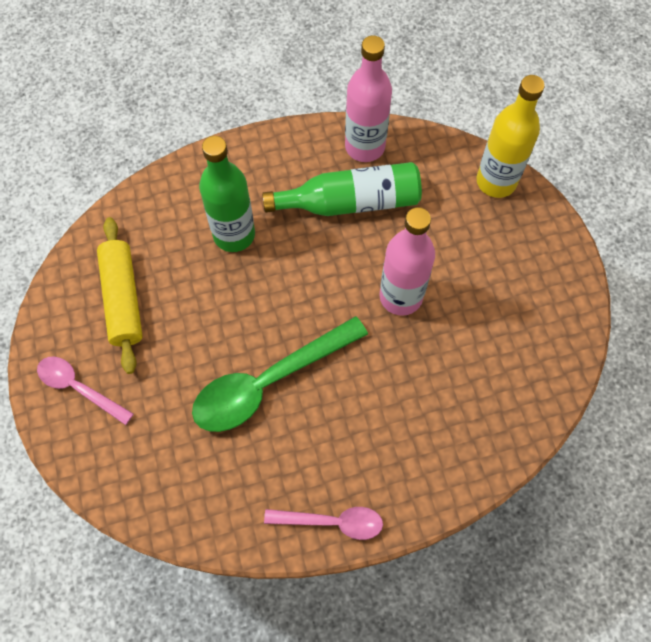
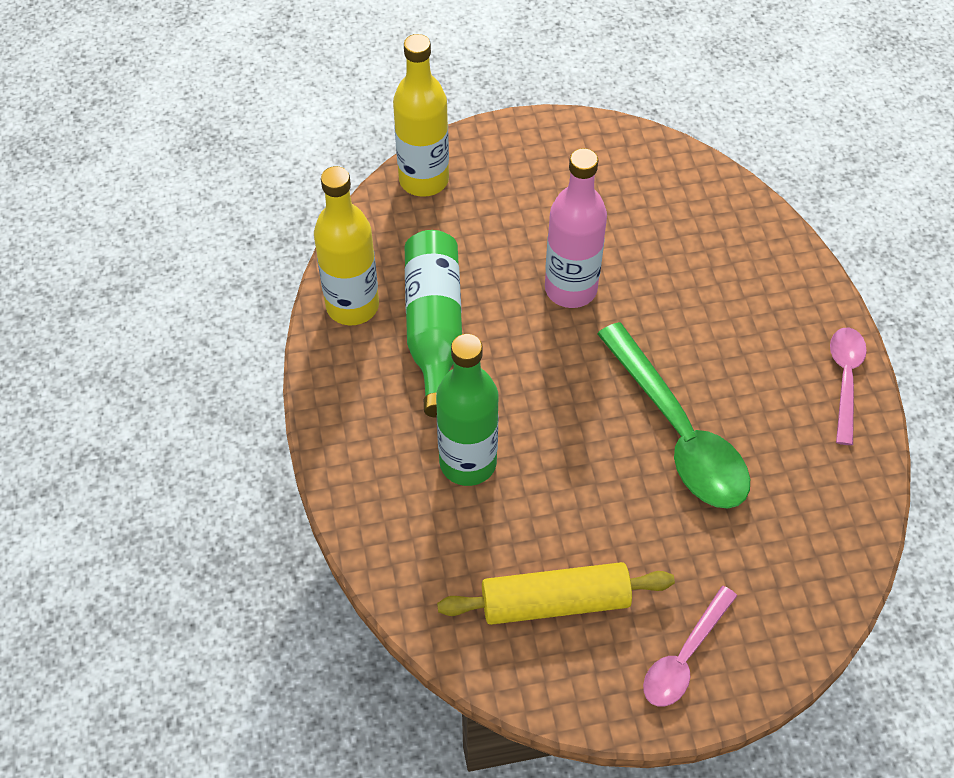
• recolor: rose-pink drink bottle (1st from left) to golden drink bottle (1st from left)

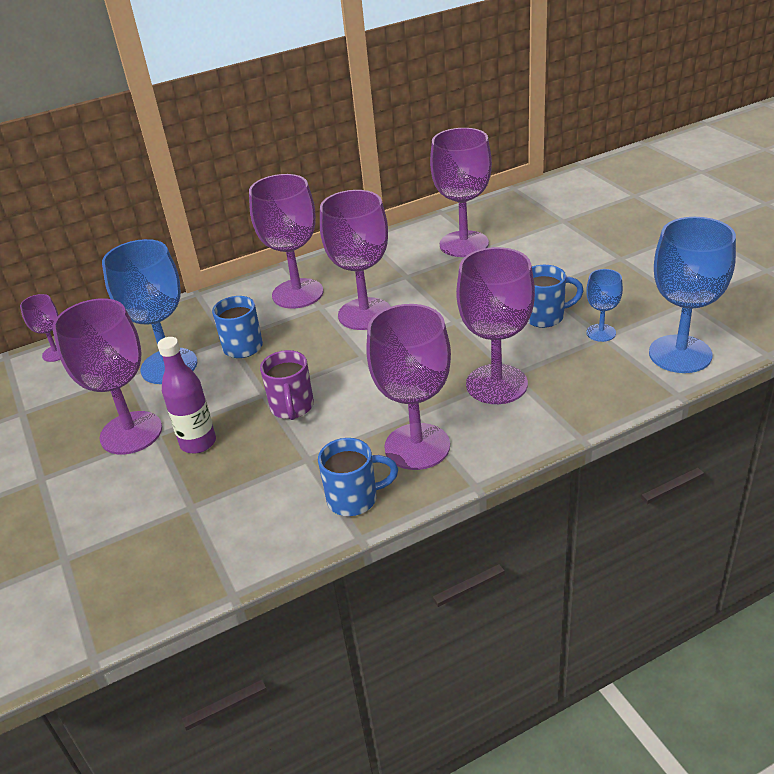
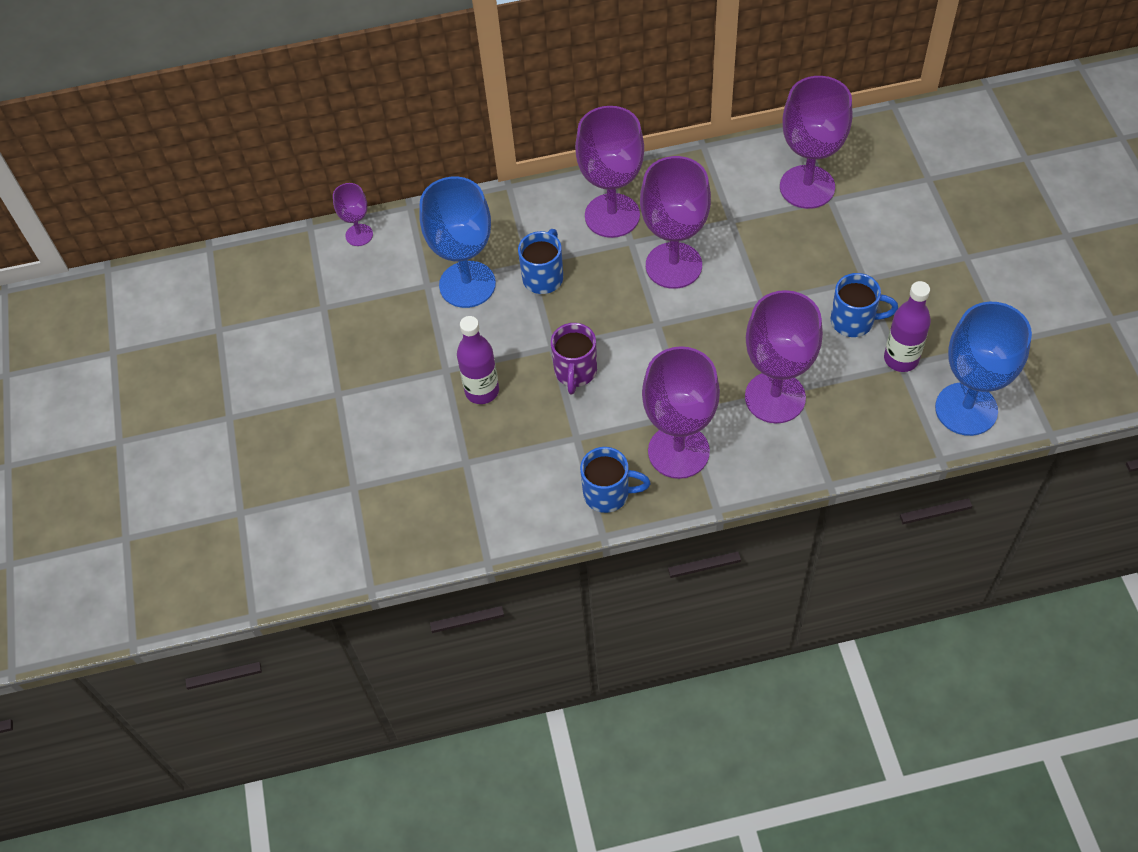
• replace: blue chalice (2nd from left) to royal purple drink bottle (2nd from left)
• delete: royal purple chalice (2nd from left)

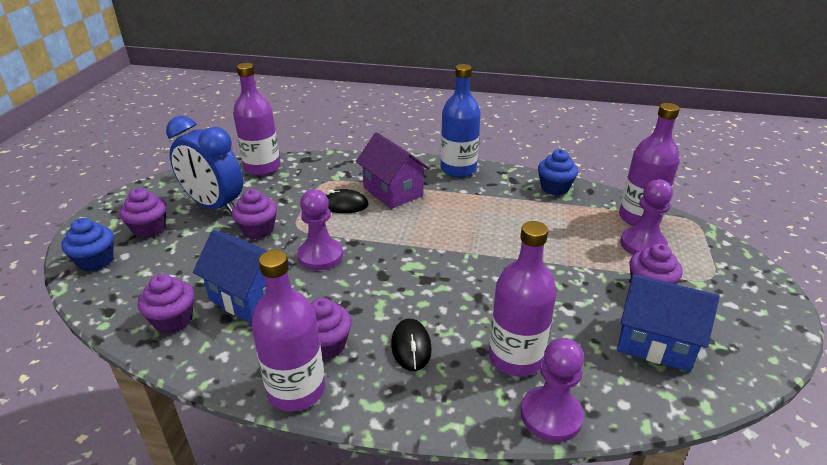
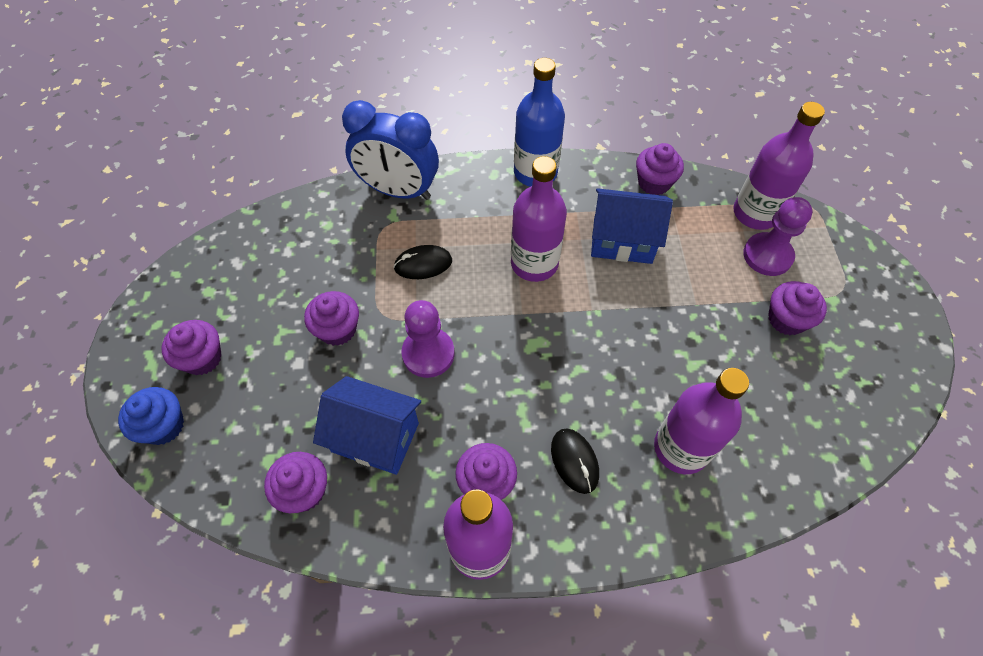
• move: blue alarm clock
• move: royal purple drink bottle (1st from left in the first image) to royal purple drink bottle (2nd from left)
• move: blue house (2nd from left)
• recolor: blue cupcake (2nd from left) to royal purple cupcake (5th from left)
• delete: royal purple house
• delete: royal purple game pawn (2nd from left)

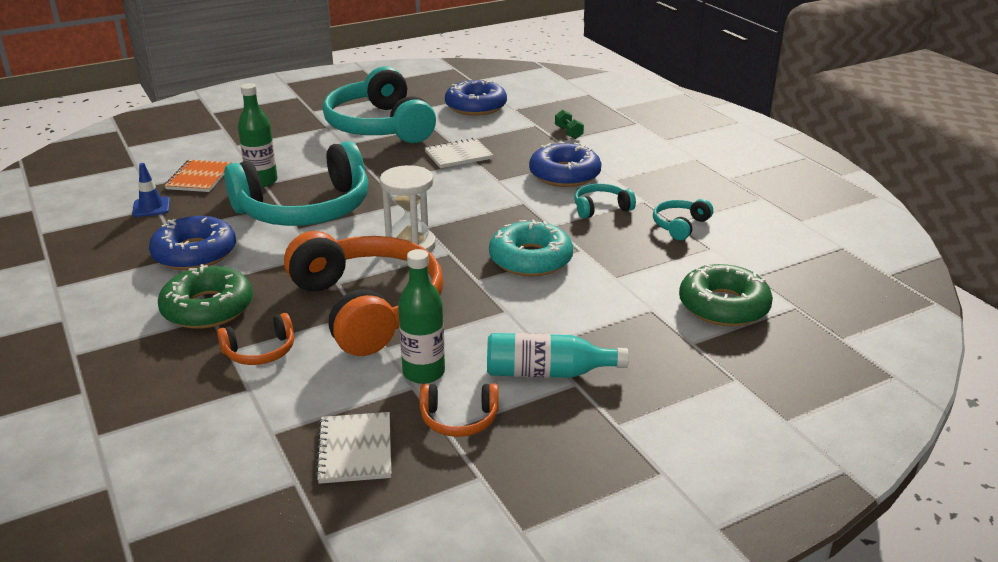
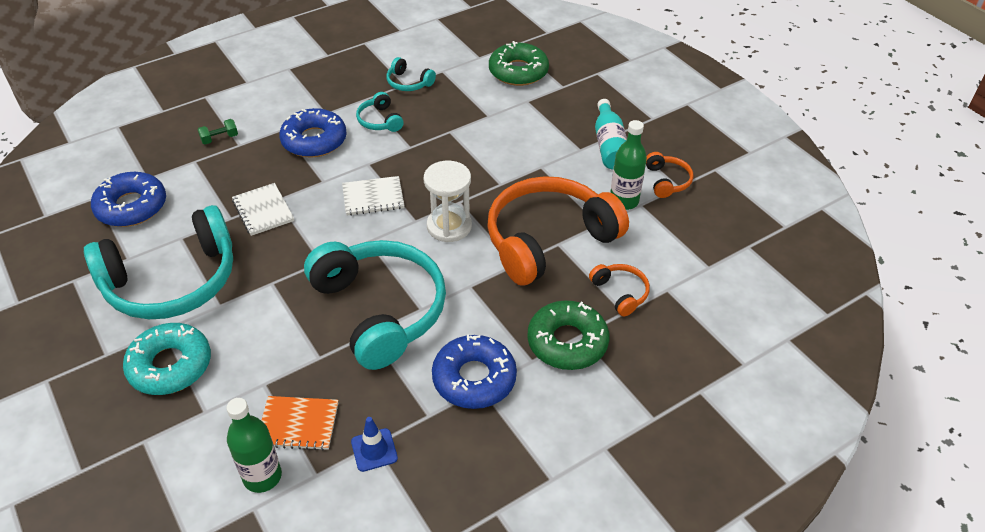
• move: aqua donut
• move: green drink bottle (1st from left)
• move: pure white notepad (1st from left in the first image) to pure white notepad (2nd from left)

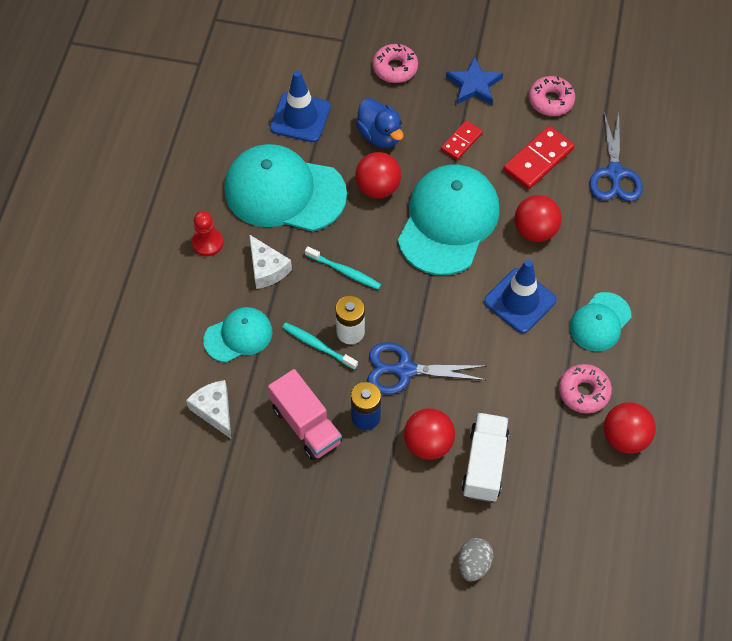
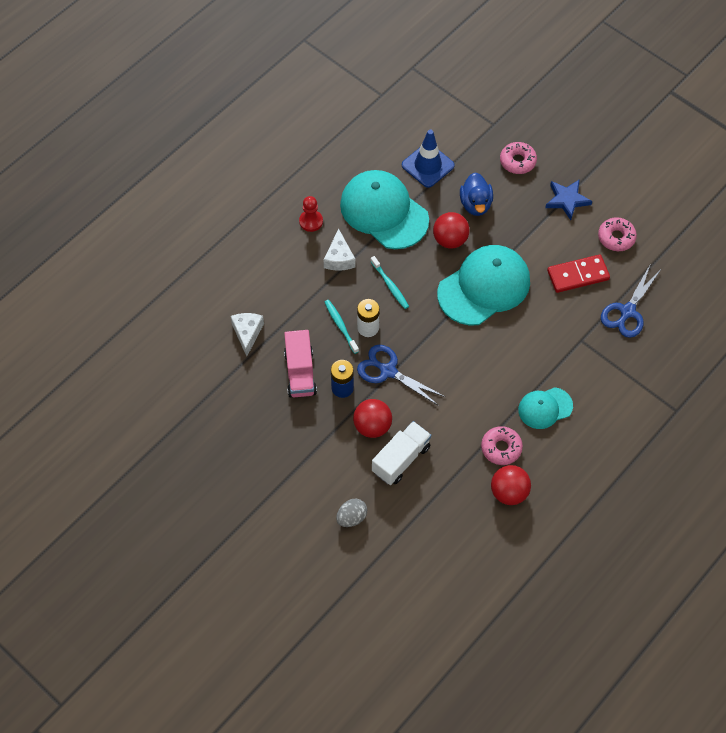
• delete: aqua peaked cap (1st from left)
• delete: crimson domino tile (1st from left)
• delete: blue safety cone (2nd from left)
• delete: crimson ball (3rd from left)

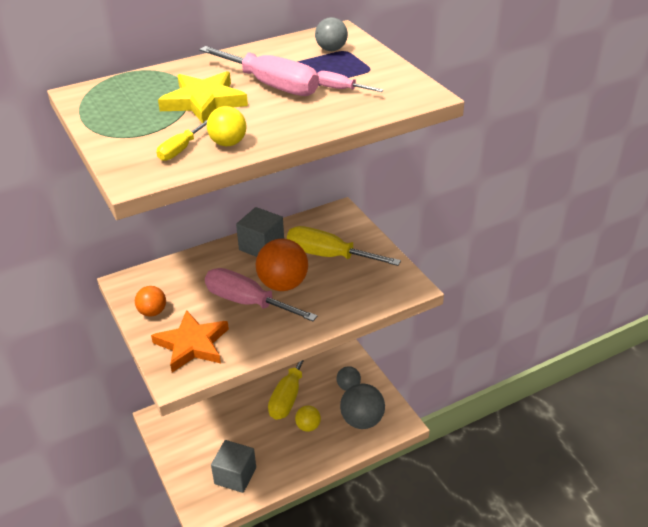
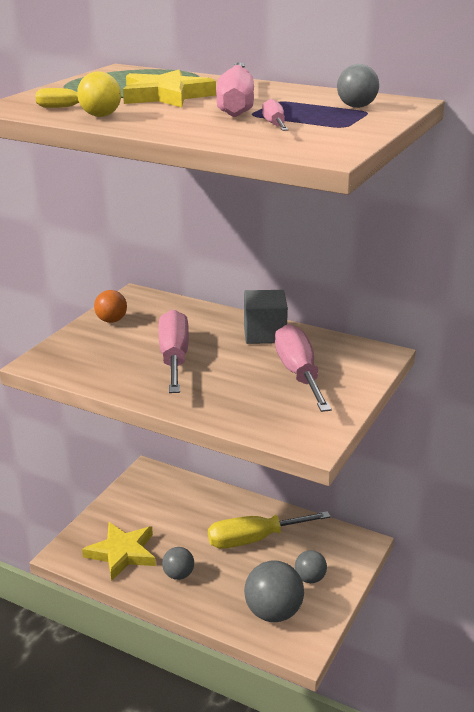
• replace: gray block (1st from left) to golden five-pointed star (1st from left)
• insert: gray ball (1st from left)
• recolor: golden screwdriver (3rd from left) to rose-pink screwdriver (4th from left)
• delete: bright orange five-pointed star
• delete: bright orange ball (2nd from left)
• delete: golden ball (2nd from left)

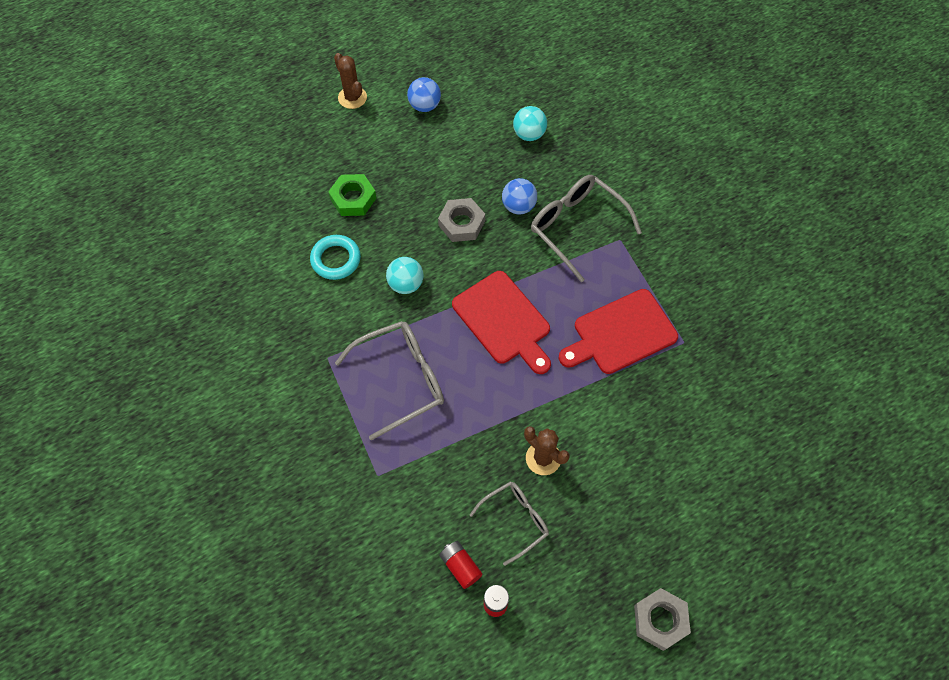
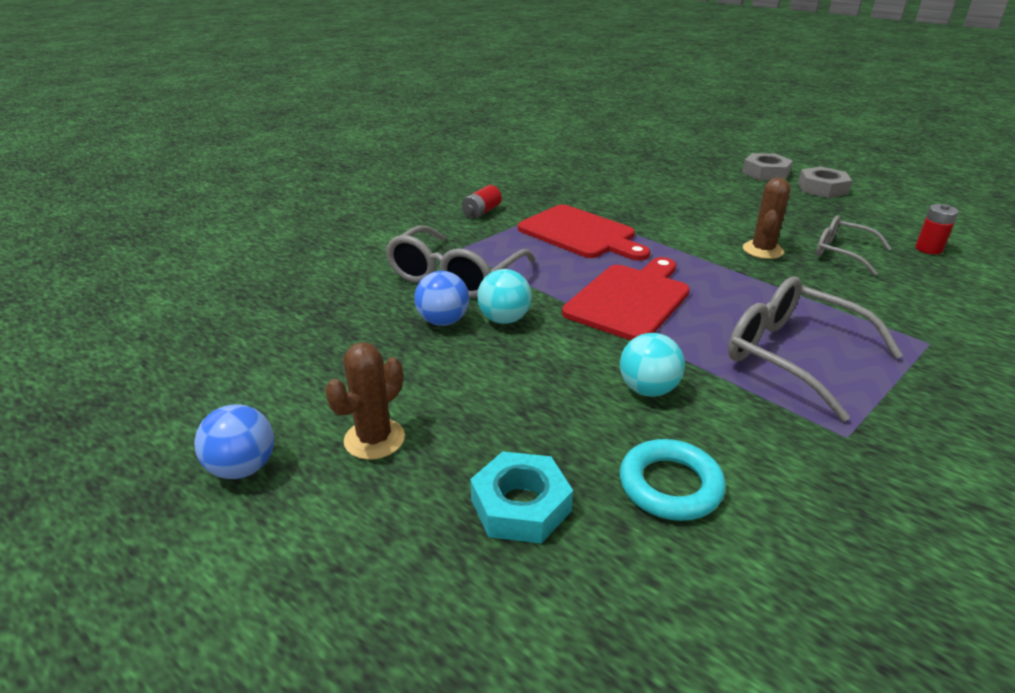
• move: russet cactus (1st from left)
• move: crimson battery (1st from left)
• recolor: green hexagon nut to aqua hexagon nut
• move: aqua ball (2nd from left in the first image) to aqua ball (1st from left)
• move: gray hexagon nut (1st from left)

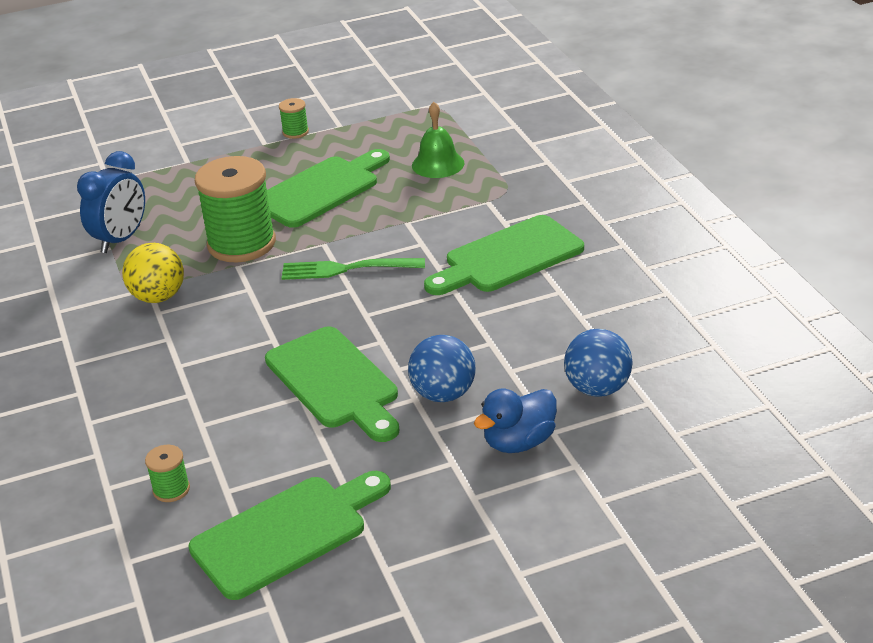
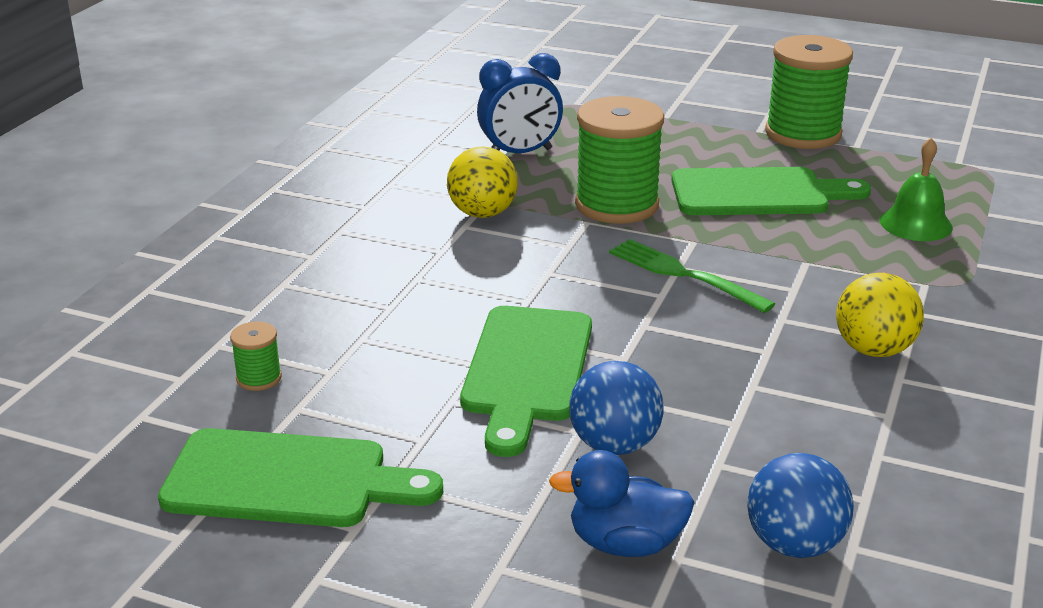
• resize: green reel of thread (3rd from left) x2.31
• replace: green chopping board (4th from left) to golden ball (2nd from left)

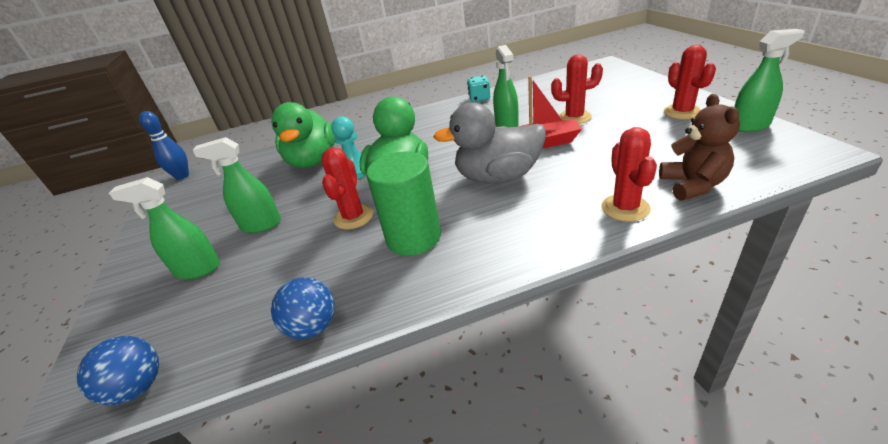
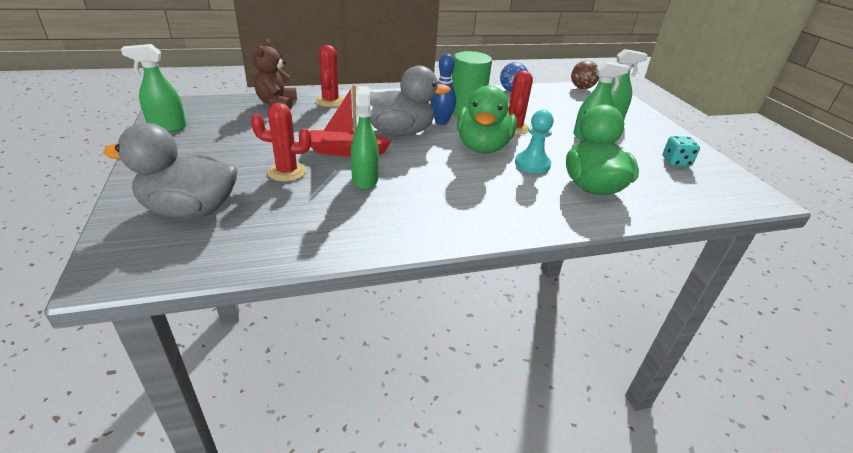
• insert: gray toy duck (1st from left)
• move: blue skittle
• recolor: blue ball (1st from left) to russet ball
• move: aqua dice
• delete: crimson cactus (4th from left)

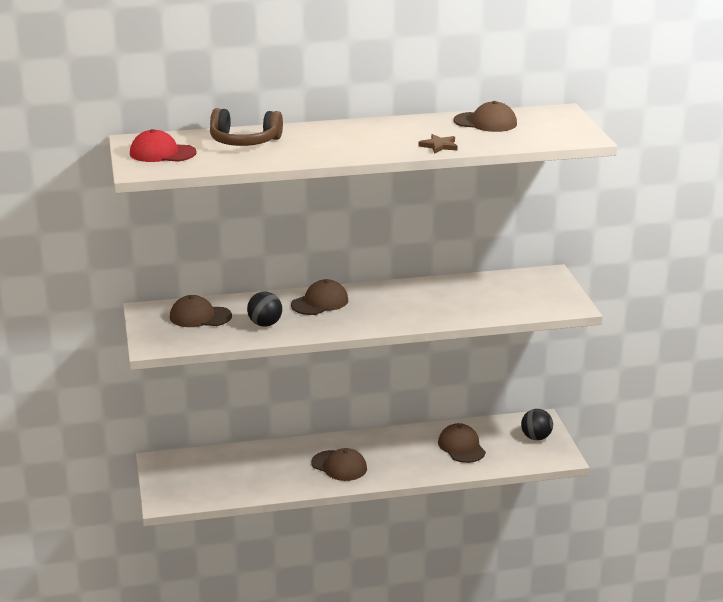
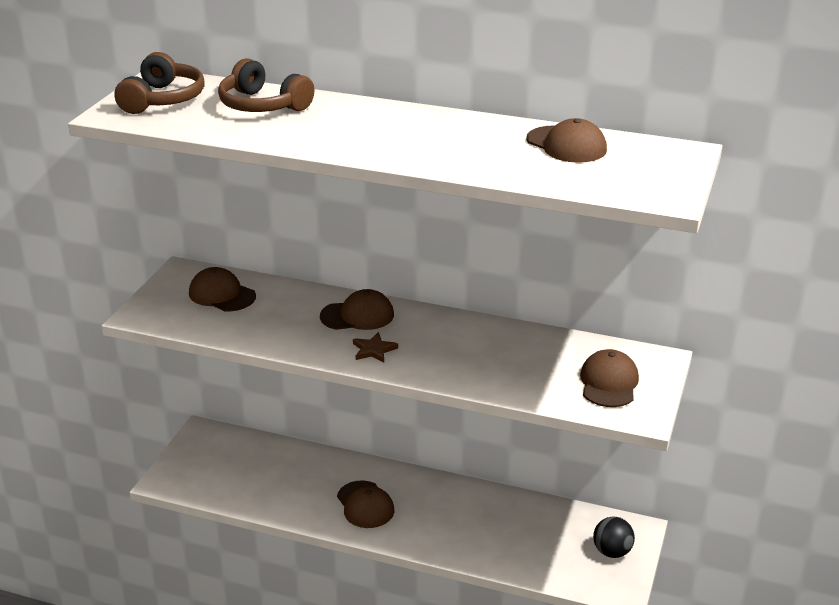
• replace: crimson peaked cap to russet over-ear headphones (1st from left)
• move: russet five-pointed star
• move: russet peaked cap (4th from left in the first image) to russet peaked cap (5th from left)
• delete: ebony ball (1st from left)

